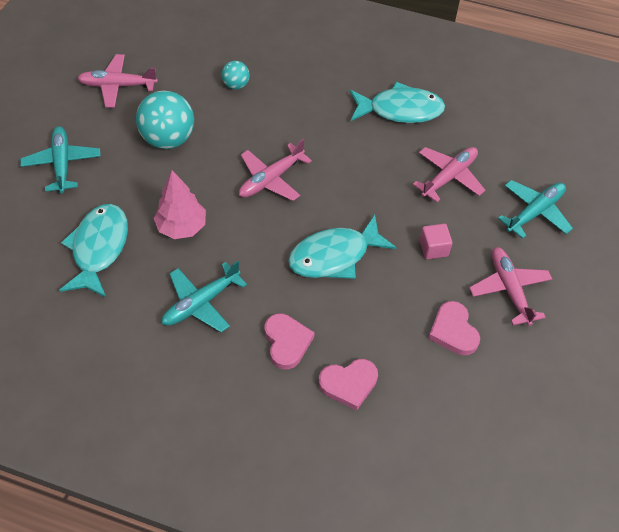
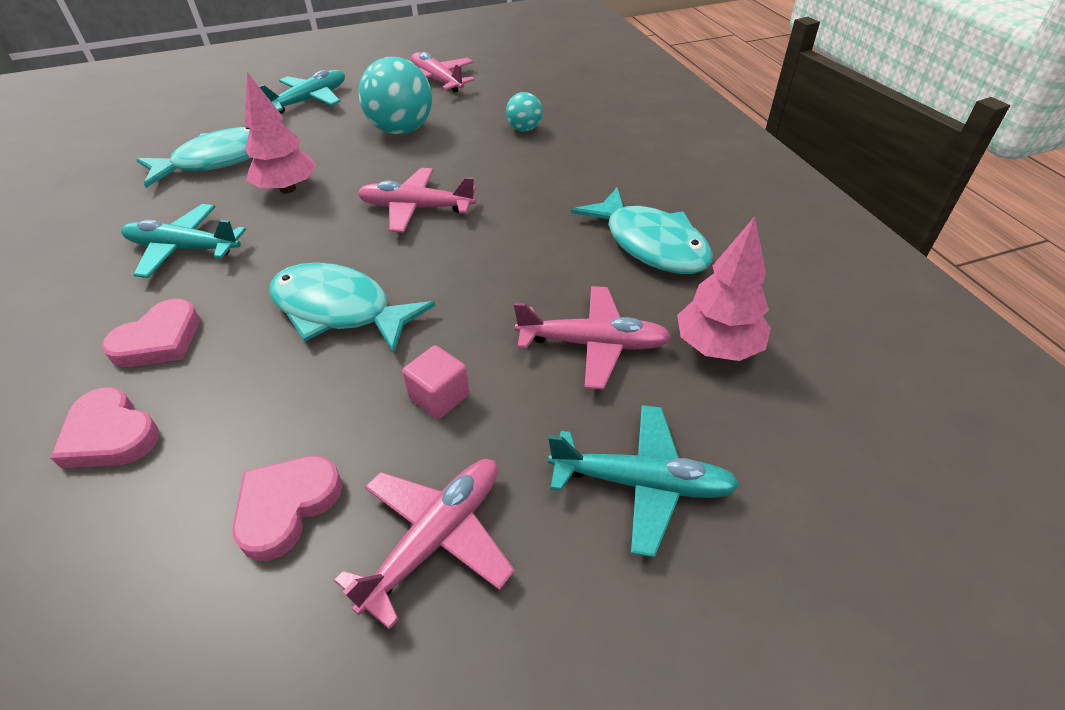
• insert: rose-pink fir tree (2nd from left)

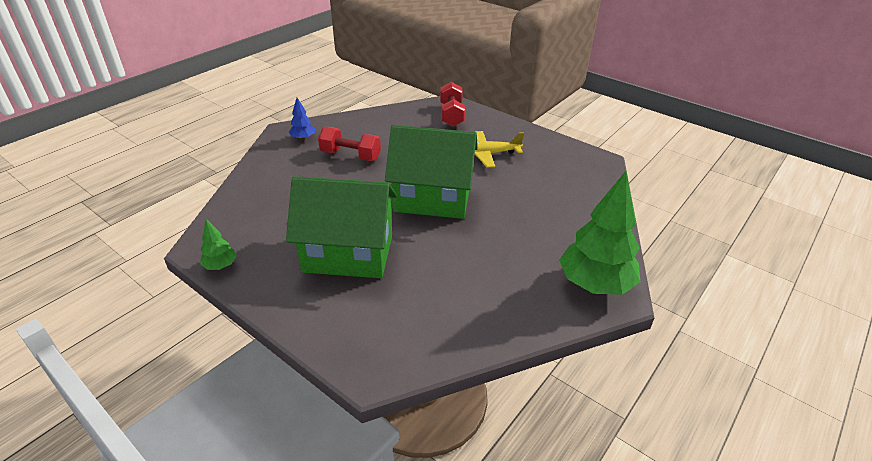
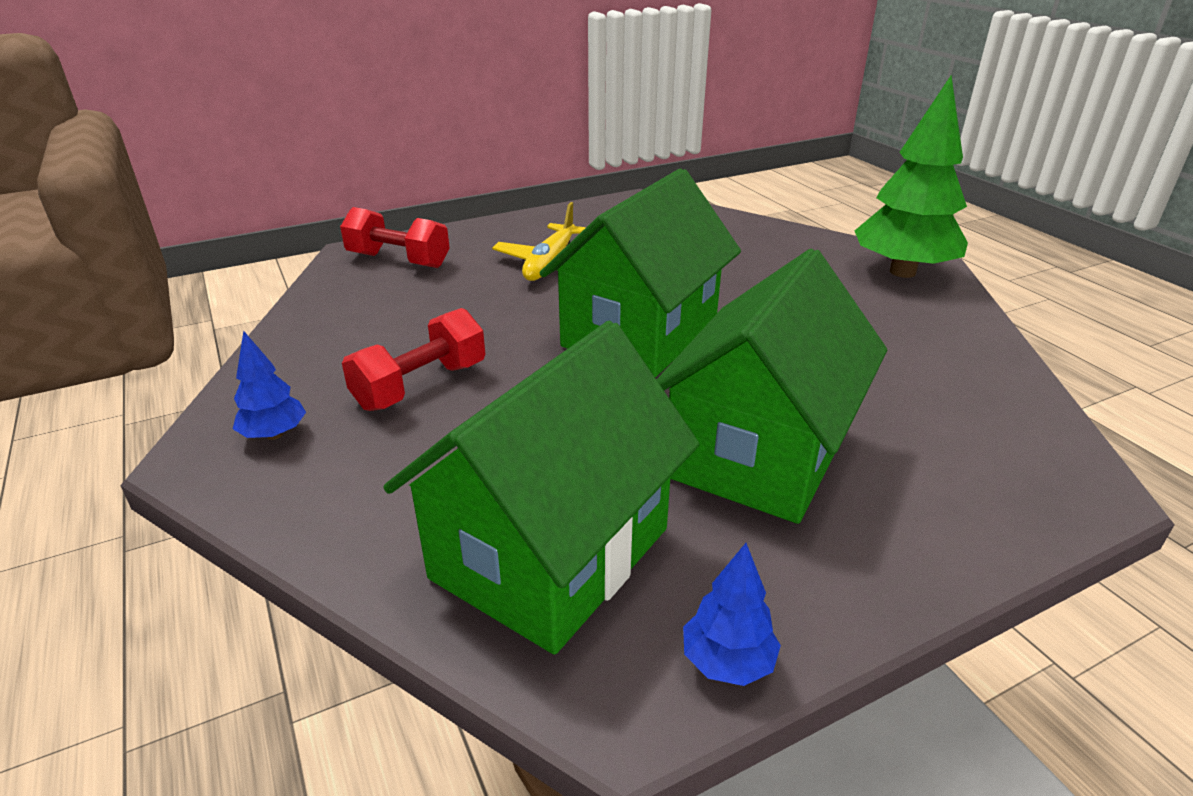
• insert: green house (1st from left)
• recolor: green fir tree (1st from left) to blue fir tree (2nd from left)

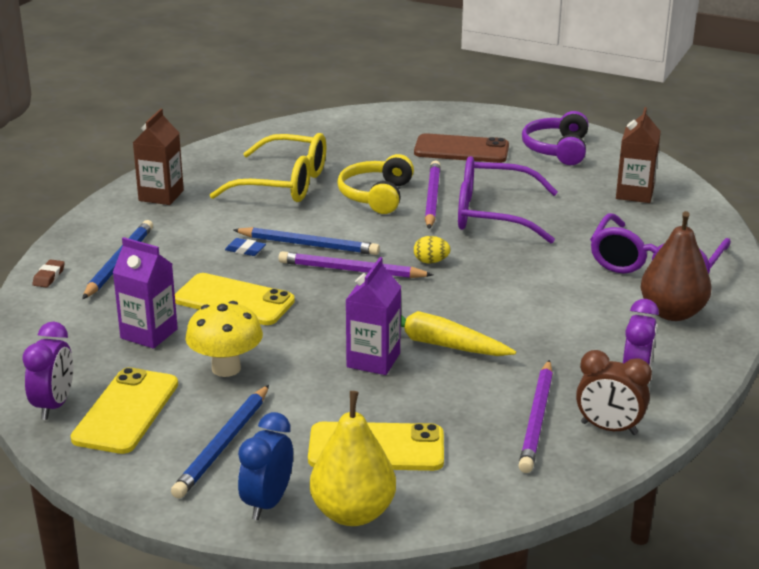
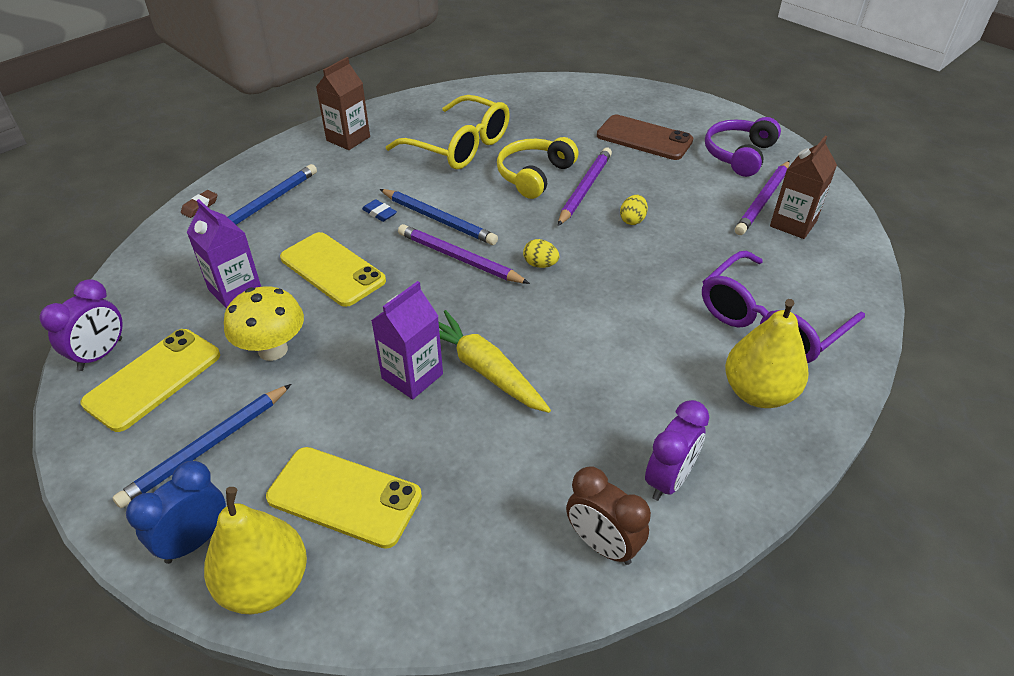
• replace: royal purple glasses (1st from left) to golden egg (2nd from left)
• recolor: russet toy pear to golden toy pear (2nd from left)
• move: royal purple wooden pencil (3rd from left)

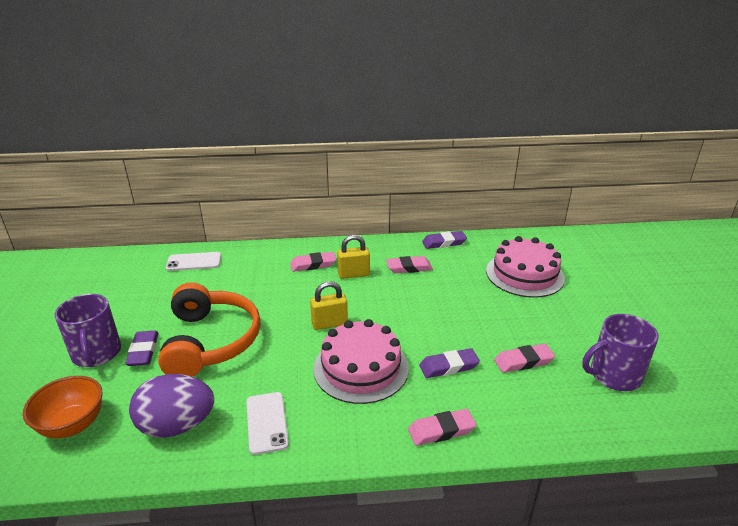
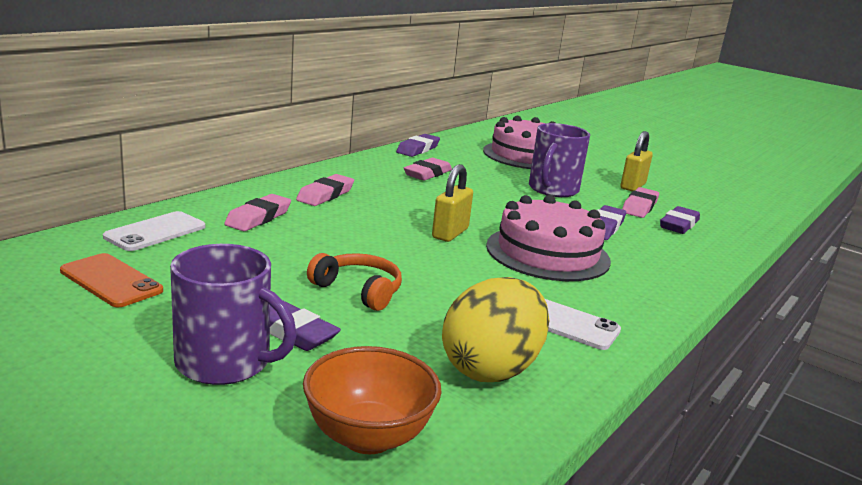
• insert: bright orange phone
• move: rose-pink gum eraser (3rd from left in the first image) to rose-pink gum eraser (1st from left)
• resize: bright orange over-ear headphones x0.50
• recolor: royal purple egg to golden egg
• move: royal purple coffee mug (2nd from left)
• move: golden lock (2nd from left)
• insert: royal purple gum eraser (4th from left)

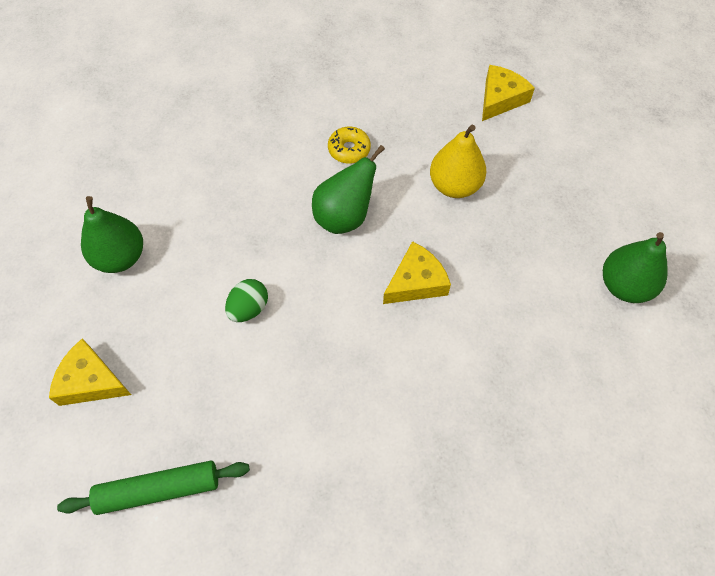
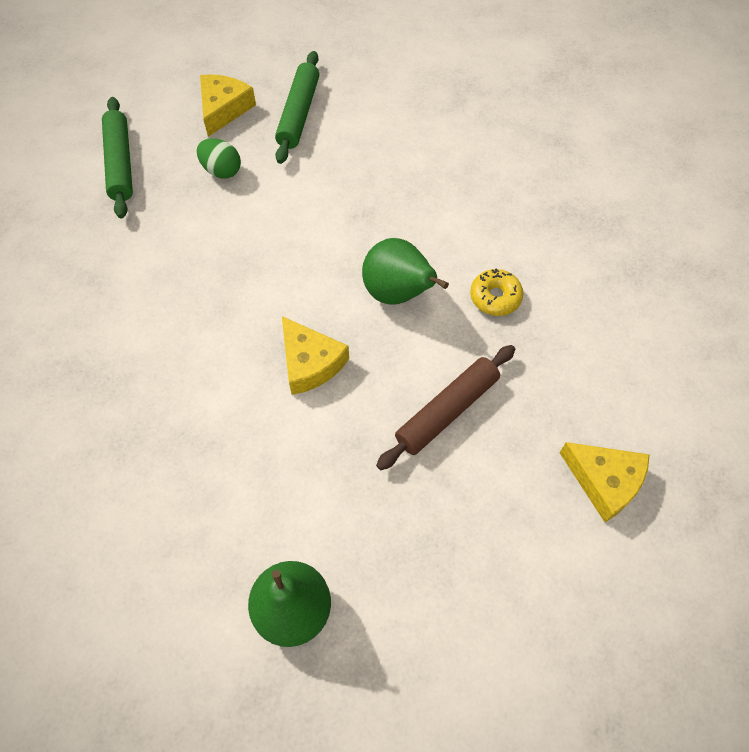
• move: green egg
• insert: green pastry roller (2nd from left)
• replace: golden toy pear to russet pastry roller
• delete: green toy pear (1st from left)

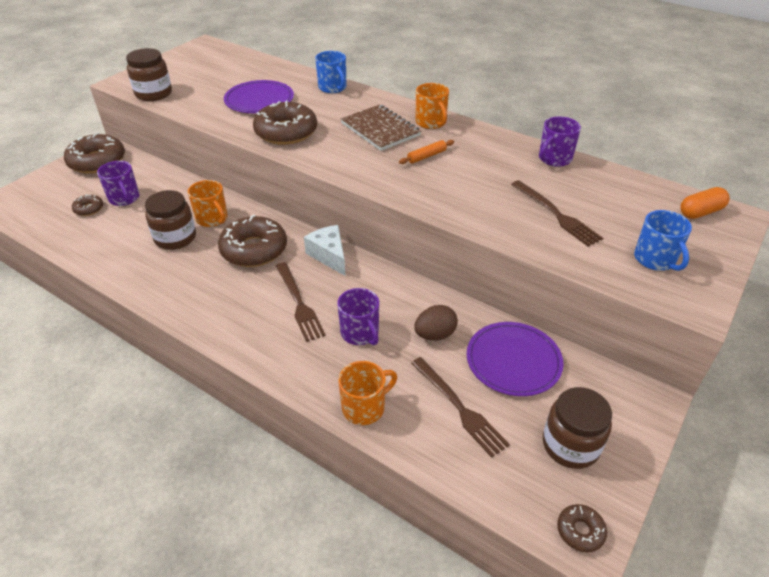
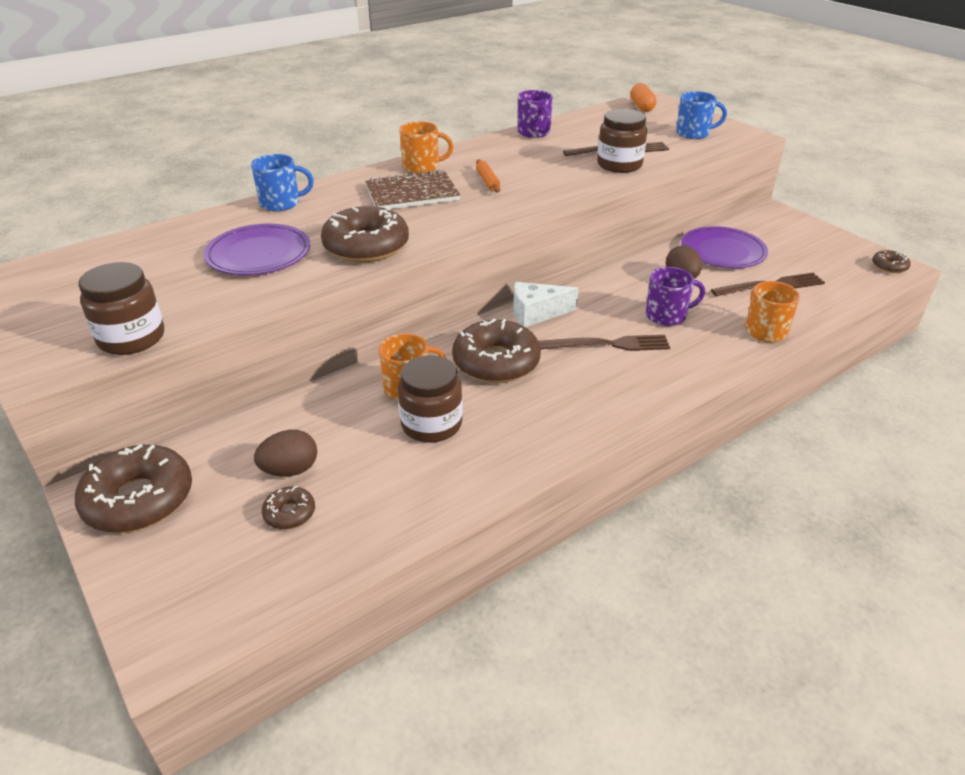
• replace: royal purple coffee mug (1st from left) to russet egg (1st from left)
• move: russet preserve jar (3rd from left)

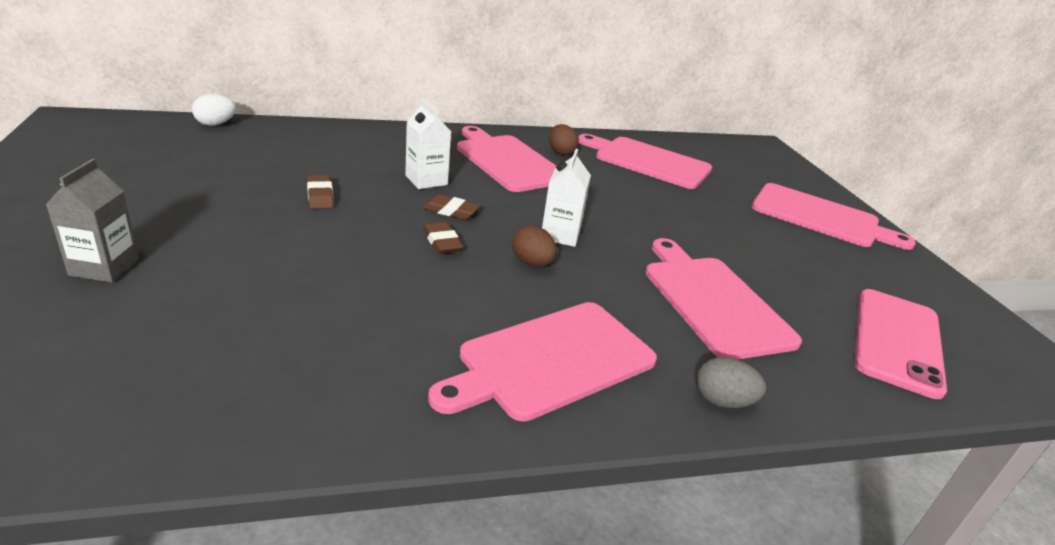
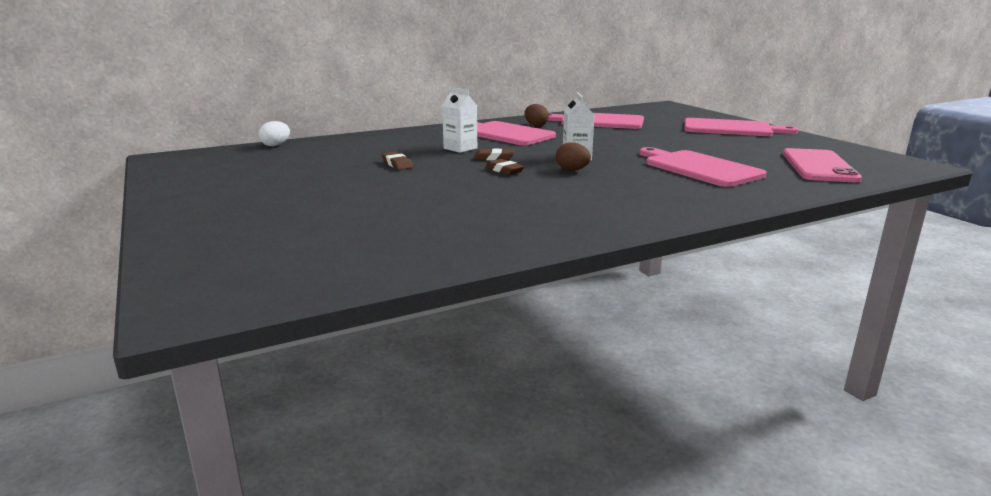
• delete: gray milk carton
• delete: rose-pink chopping board (2nd from left)
• delete: gray egg

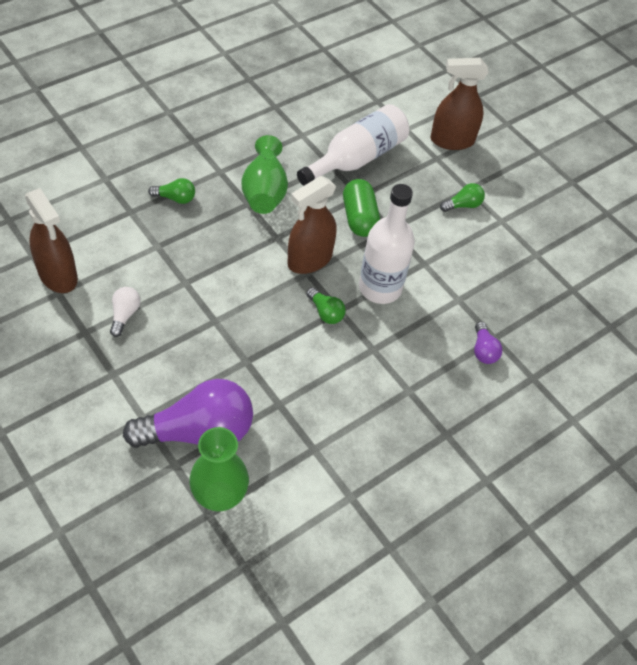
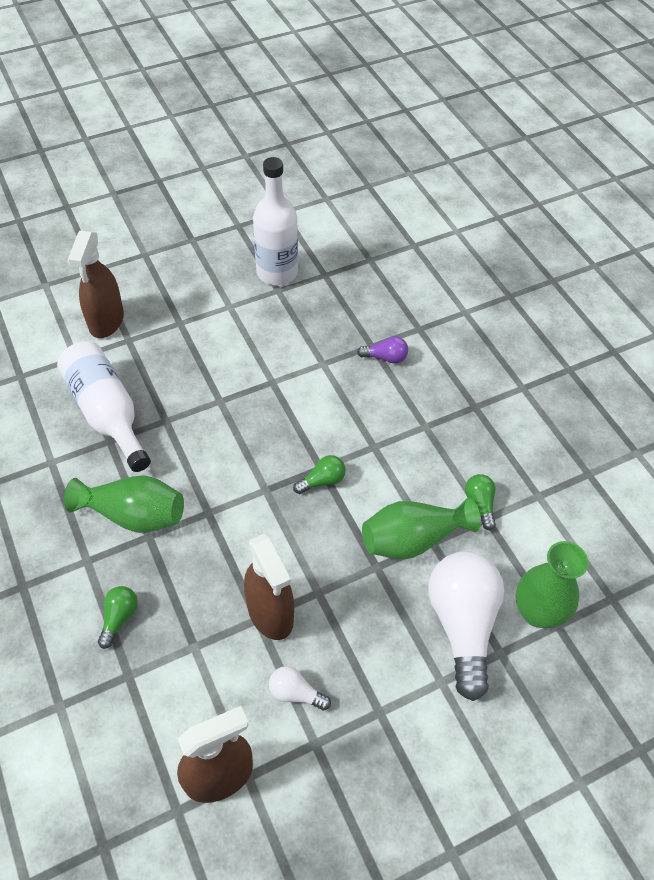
• move: russet sprayer (2nd from left in the first image) to russet sprayer (3rd from left)
• move: pure white drink bottle (2nd from left)
• insert: green vase (2nd from left)
• recolor: royal purple bulb (1st from left) to pure white bulb (2nd from left)
• move: green bulb (3rd from left)
• delete: green pill shape

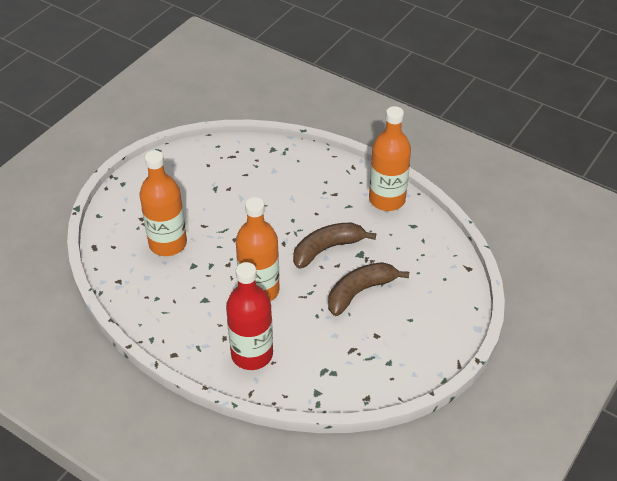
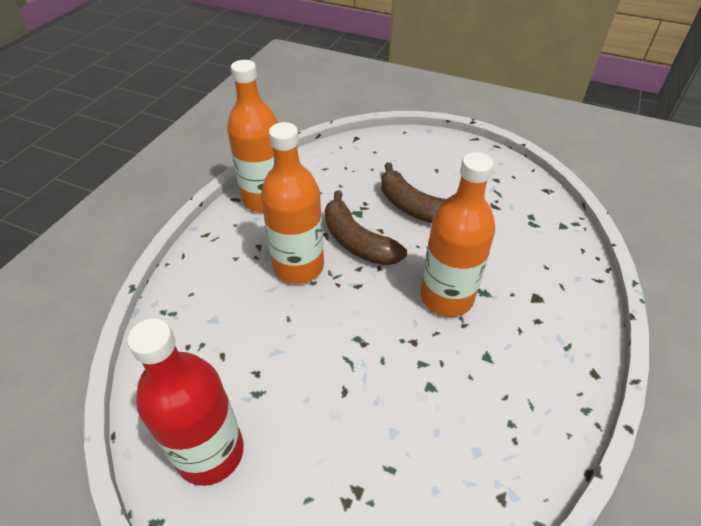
• move: crimson drink bottle
• move: bright orange drink bottle (1st from left in the first image) to bright orange drink bottle (2nd from left)

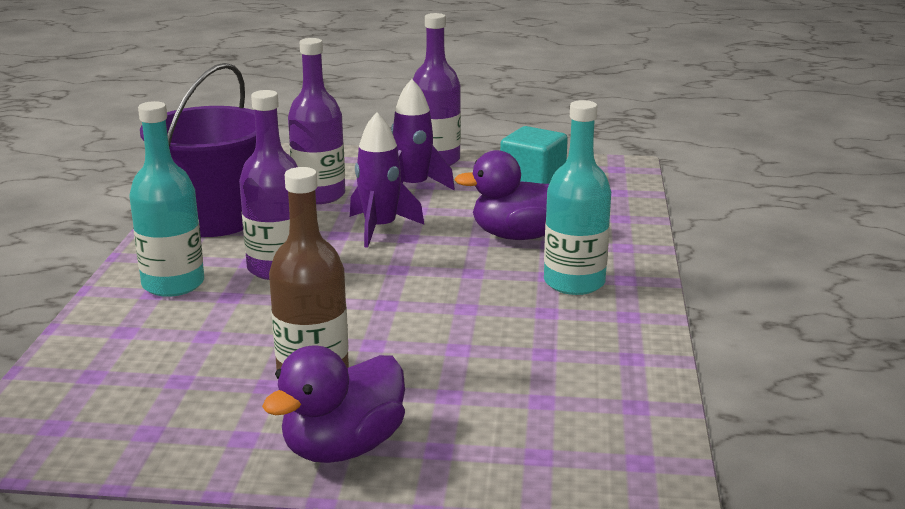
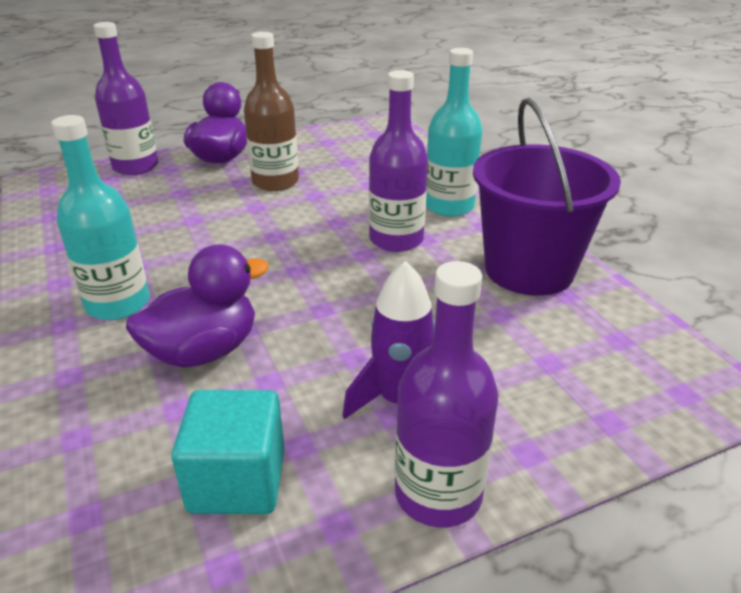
• move: royal purple drink bottle (2nd from left in the first image) to royal purple drink bottle (1st from left)
• delete: royal purple spaceship (1st from left)

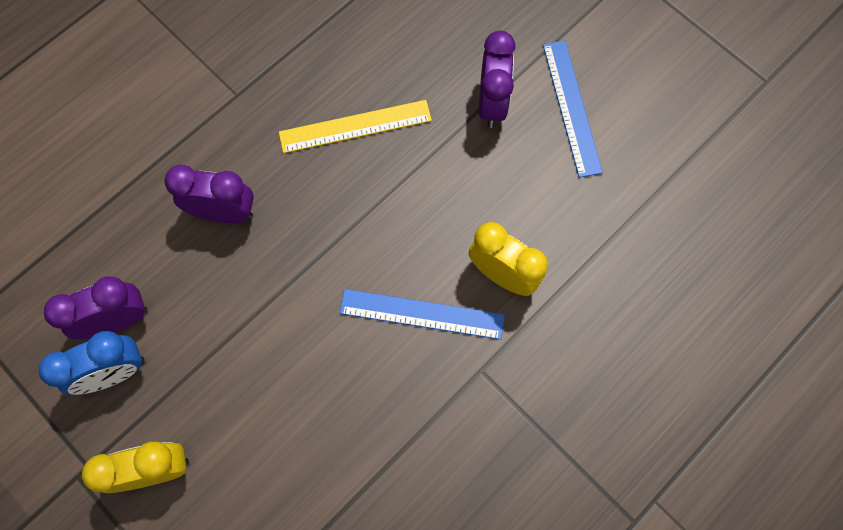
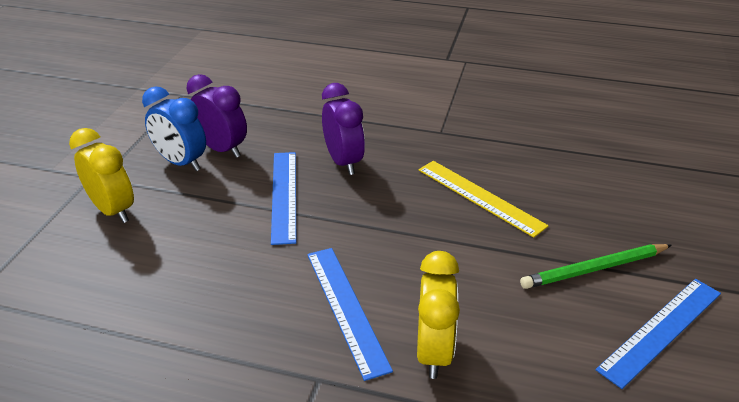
• insert: blue straightedge (1st from left)
• replace: royal purple alarm clock (3rd from left) to green wooden pencil

